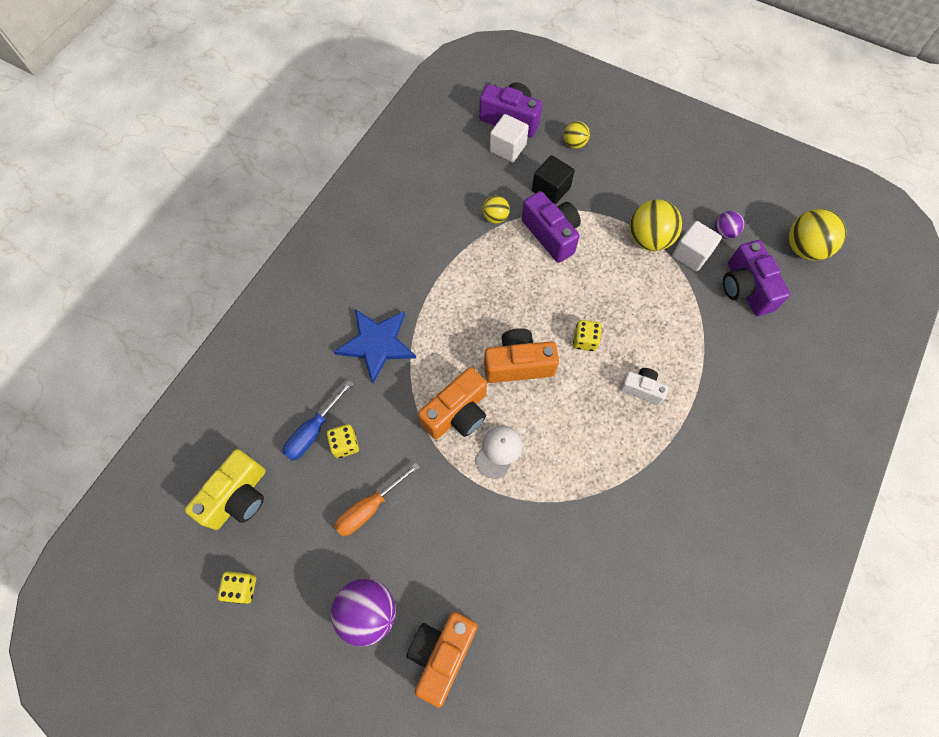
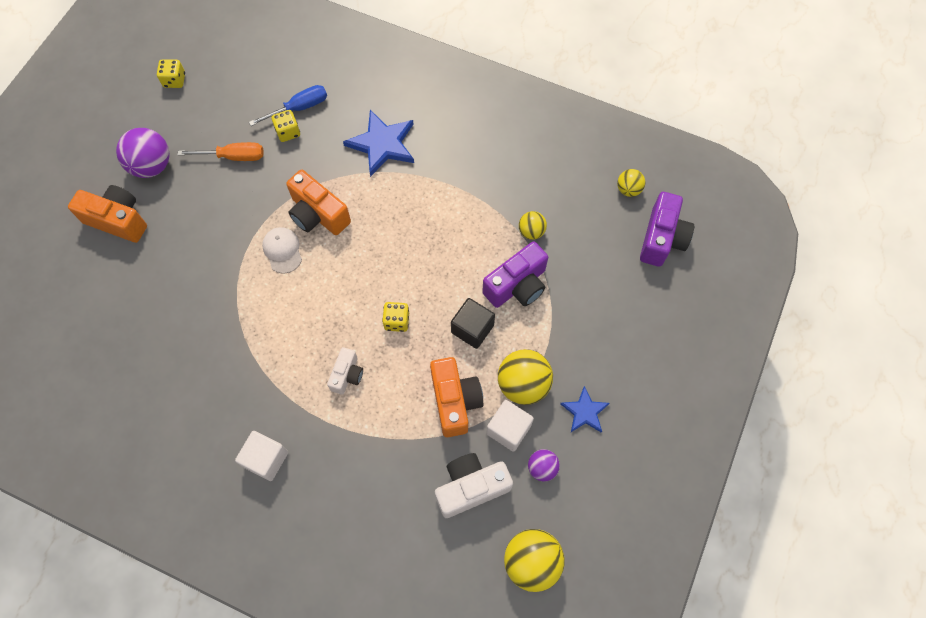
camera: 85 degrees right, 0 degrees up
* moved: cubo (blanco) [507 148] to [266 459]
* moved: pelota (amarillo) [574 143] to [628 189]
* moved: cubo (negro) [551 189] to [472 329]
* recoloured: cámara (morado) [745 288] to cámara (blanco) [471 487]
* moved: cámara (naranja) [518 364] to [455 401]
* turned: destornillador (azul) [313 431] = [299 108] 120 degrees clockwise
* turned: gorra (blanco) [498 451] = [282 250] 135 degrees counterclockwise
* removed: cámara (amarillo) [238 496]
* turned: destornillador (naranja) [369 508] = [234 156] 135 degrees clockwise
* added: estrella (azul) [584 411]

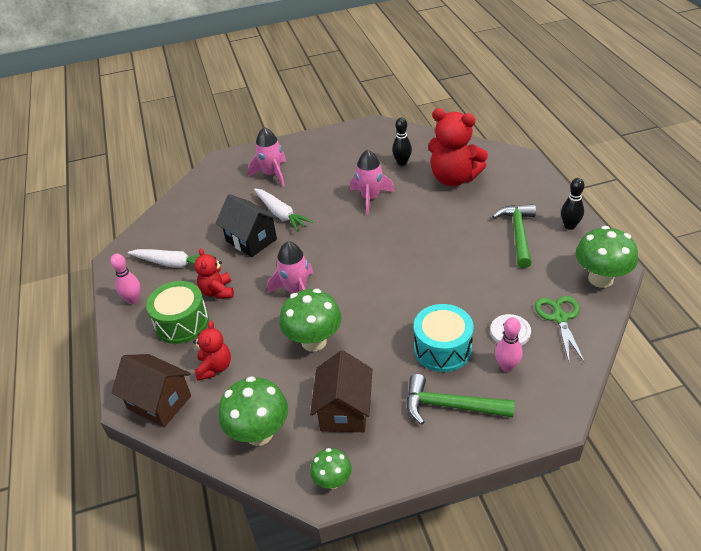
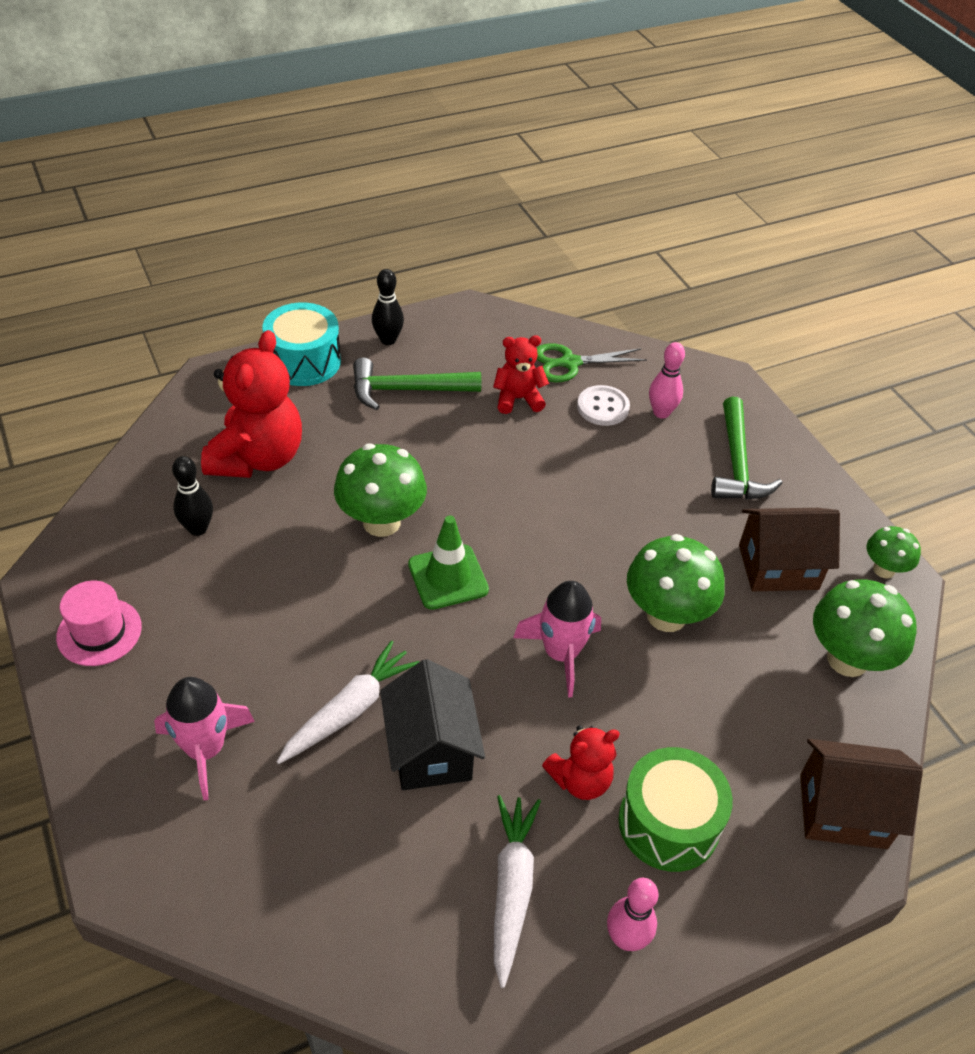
camera: 105 degrees left, 5 degrees up
* removed: cohete (rosa) [370 198]
* turned: casa (negro) [251 240] = [431 750] 45 degrees counterclockwise
* moved: seta (verde) [600 279] to [381 522]
* moved: tambor (turquesa) [442 349] to [304 361]
* moved: osito (rojo) [214 367] to [518 399]
* turned: casa (marrón) [159 402] = [842 811] 75 degrees clockwise
* added: cono de tráfico (verde) [448 577]
* added: sombrero (rosa) [99 632]

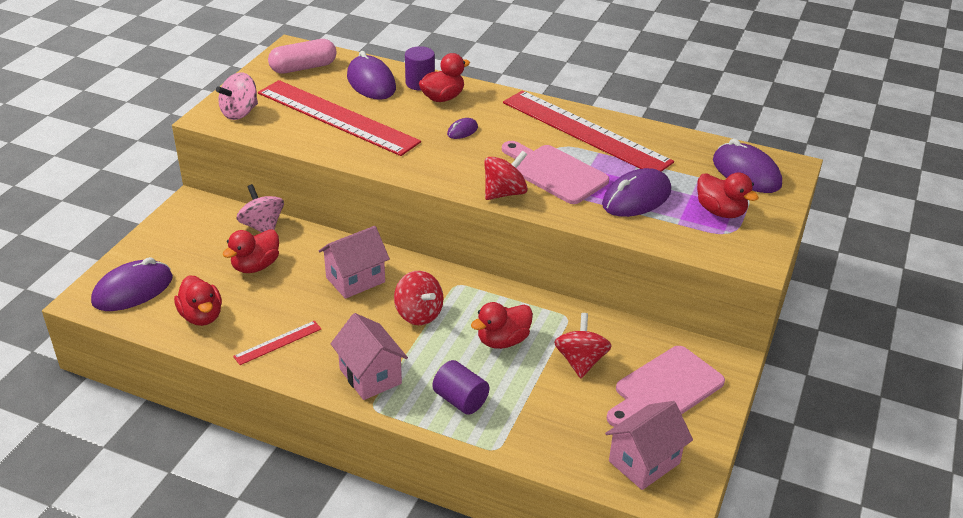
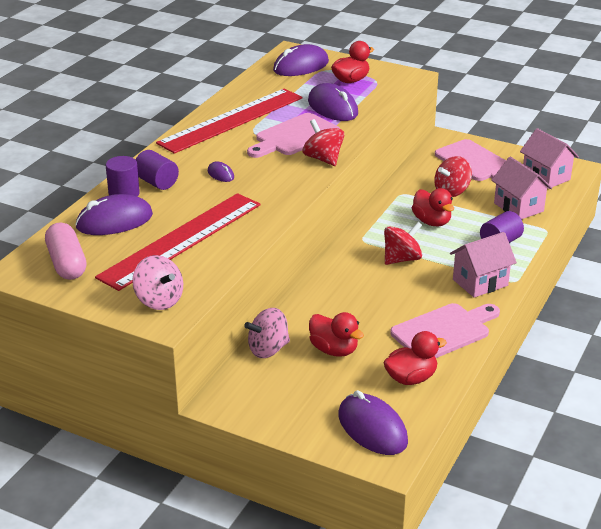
camera: 85 degrees left, 5 degrees down
* replaced: pato (rojo) [443 98] to cilindro (morado) [157 182]
* moved: casa (rosa) [355 280] to [518 207]
* turned: peonza (rojo) [580 361] = [452 191] 45 degrees counterclockwise
* replaced: regla (rojo) [278 342] to tabla de cortar (rosa) [444 331]

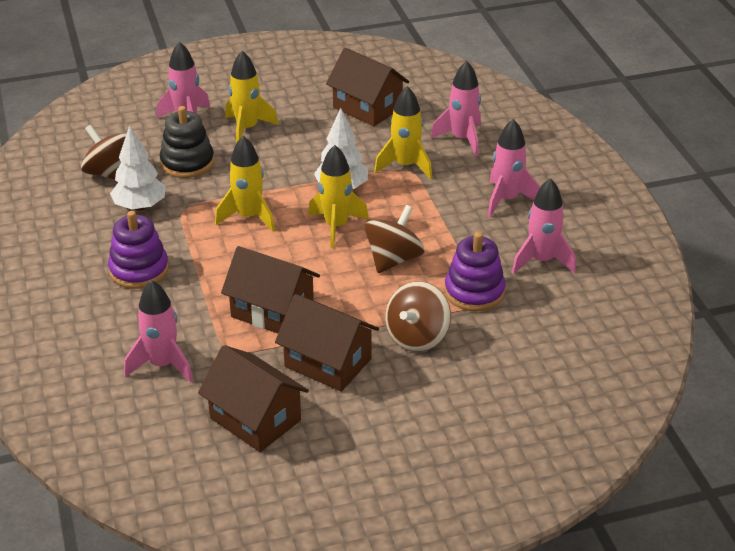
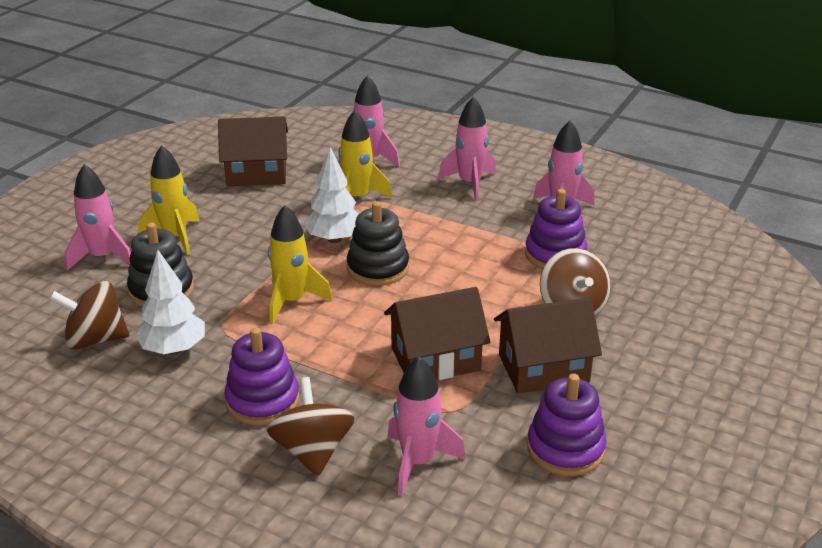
camera: 45 degrees left, 5 degrees down
* replaced: cohete (amarillo) [336 226] to juguete apilable (negro) [378 268]
* moved: peonza (marrón) [393 259] to [312 451]
* replaced: casa (marrón) [255 419] to juguete apilable (morado) [565 449]

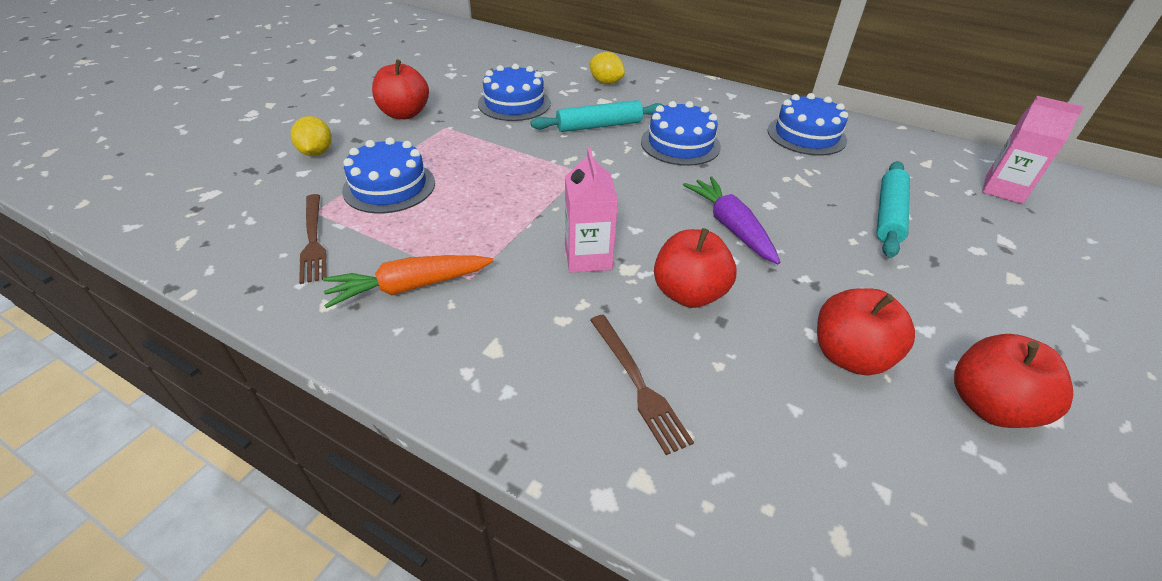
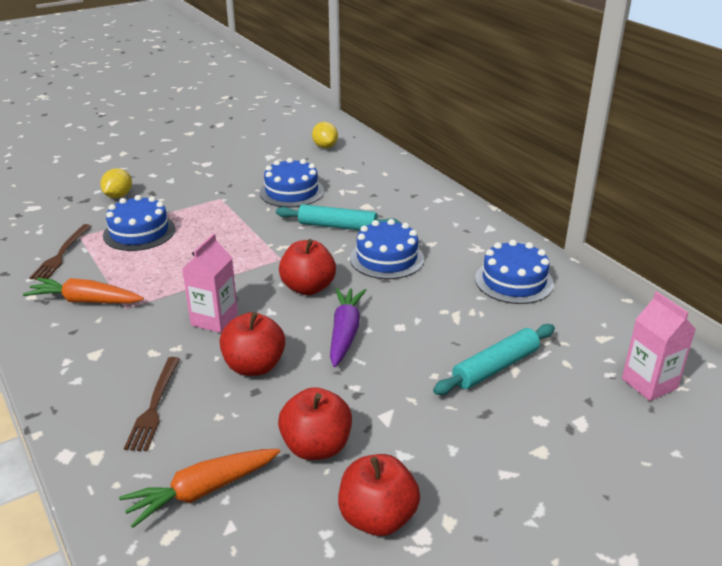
camera: 30 degrees right, 10 degrees down
* moved: limón (amarillo) [606 82] to [325 146]
* moved: manzana (rojo) [404 114] to [308 288]
* added: zanahoria (naranja) [202 491]

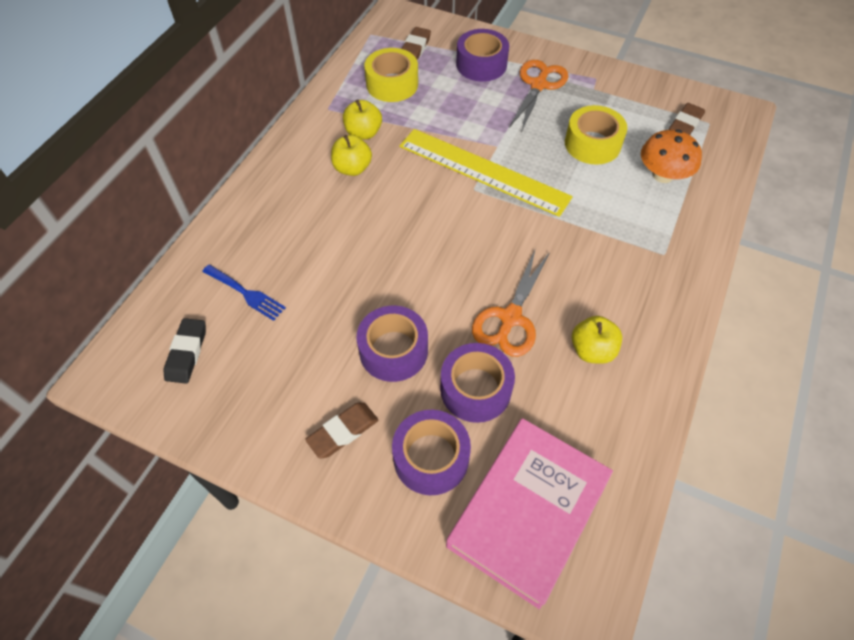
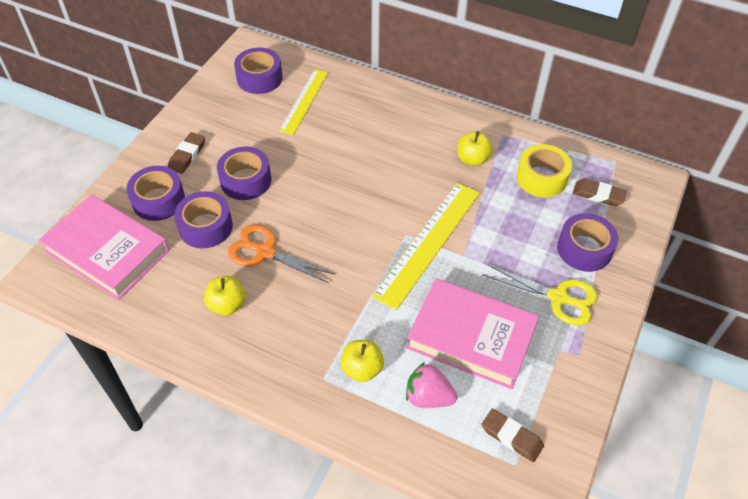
camera: 90 degrees right, 5 degrees down
* recoloured: tijeras (naranja) [538 85] to tijeras (amarillo) [558 297]
* replaced: cinta adhesiva (amarillo) [592 144] to libro (rosa) [471 337]
* replaced: seta (naranja) [662 175] to fresa (rosa) [428 397]
* moved: manzana (amarillo) [352 168] to [362 369]
* replaced: tenedor (azul) [246 293] to regla (amarillo) [304 101]
* replaced: goma de borrar (negro) [187 353] to cinta adhesiva (morado) [259 78]
* turned: goma de borrar (marrón) [343 432] = [187 155] 60 degrees clockwise

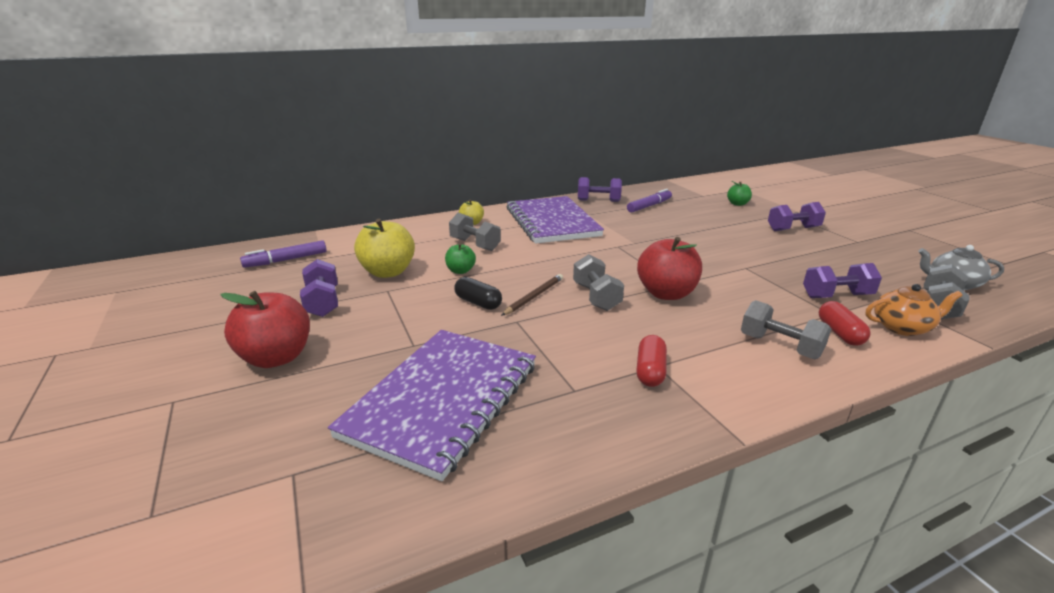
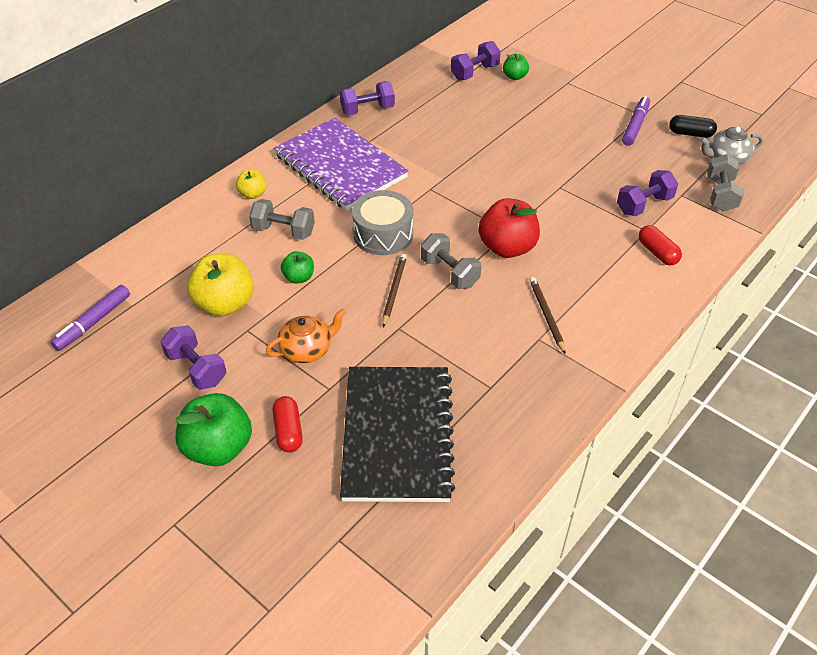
camera: 25 degrees left, 20 degrees up
* moved: rotulador (morado) [649 206] to [635 126]
* moved: mancuerna (morado) [793 229] to [474 72]
* moved: cápsula (negro) [478 303] to [690 133]
* moved: tetera (naranja) [902 327] to [307 349]
* recoloured: manzana (rojo) [276 357] to manzana (verde) [218 448]
* removed: mancuerna (gris) [780 346]
* recoloured: cuaderno (morado) [442 400] to cuaderno (negro) [397 435]
* moved: cápsula (rojo) [650 371] to [288 431]
* added: tambor (gris) [383 234]
* added: lápiz (marrón) [546 315]

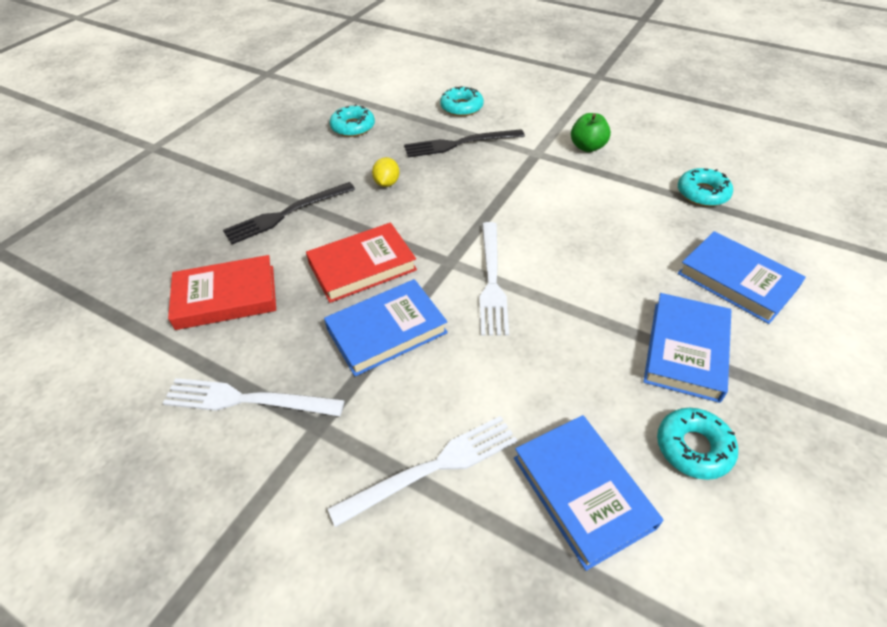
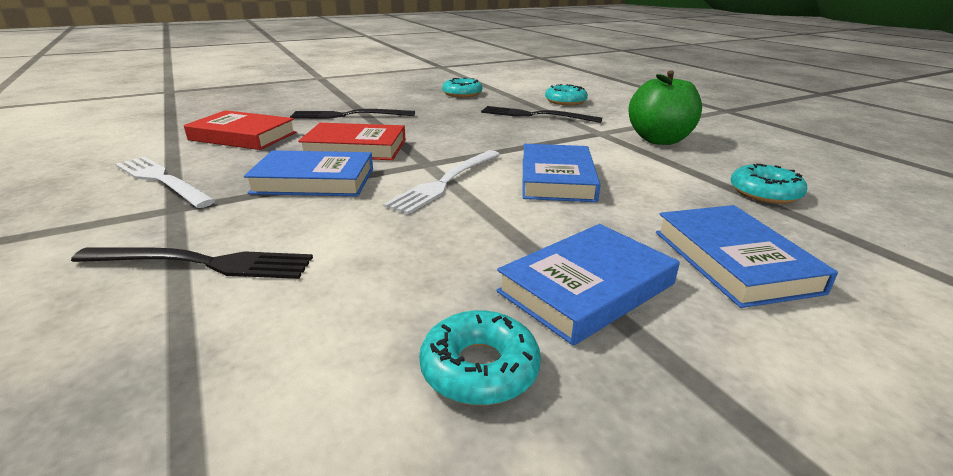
camera: 30 degrees right, 20 degrees down
* resized: manzana (verde) [587 147] = [659 140] x1.61
* removed: limón (amarillo) [387 183]
* moved: libro (azul) [582 492] to [556 179]
* recoloured: tenedor (blanco) [432 468] to tenedor (negro) [202 263]

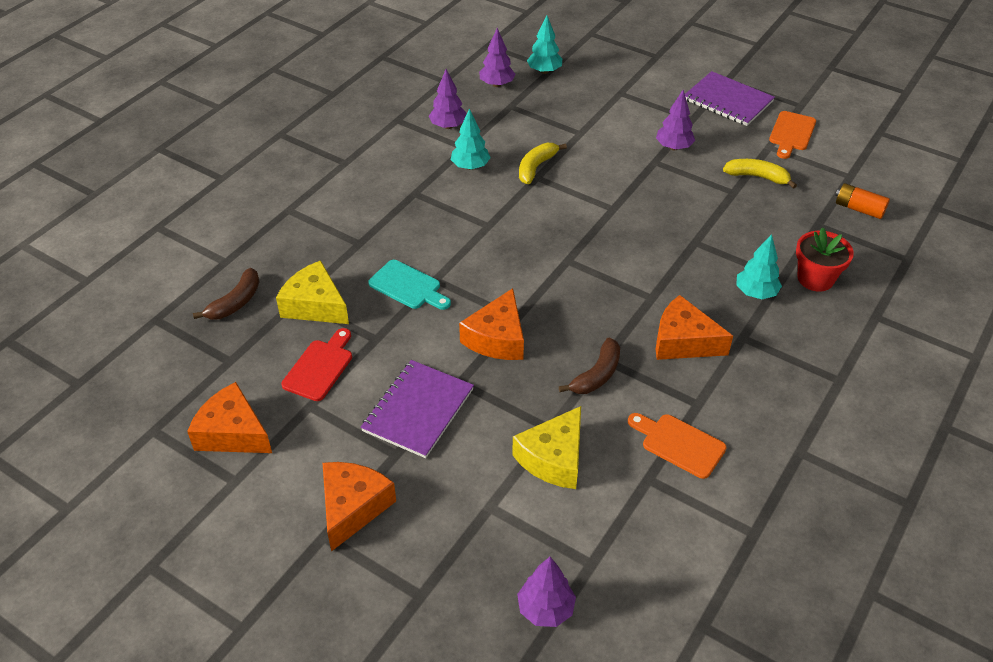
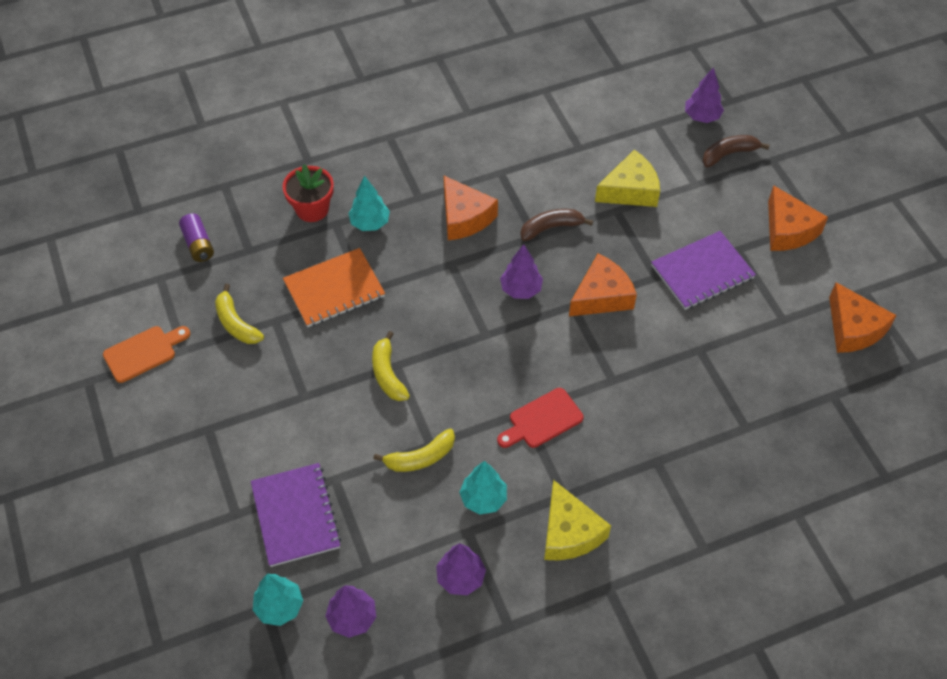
camera: 145 degrees left, 10 degrees up
* moved: cuaderno (morado) [728 101] to [295 515]
* moved: árbol (morado) [673 147] to [521 289]
* recoloured: pila (naranja) [859 209] to pila (morado) [198 244]
* moved: queso (amarillo) [315 305] to [569 532]
* removed: tabla de cortar (turquesa) [408 286]
* moved: plátano (marrón) [235 302] to [729 154]
* moved: tabla de cortar (rojo) [320 367] to [542 420]
* removed: tabla de cortar (naranja) [679 444]
* turned: queso (naranja) [352 507] = [788 230] 75 degrees counterclockwise
* added: cuaderno (naranja) [334 289]
* added: plátano (amarillo) [388 374]

